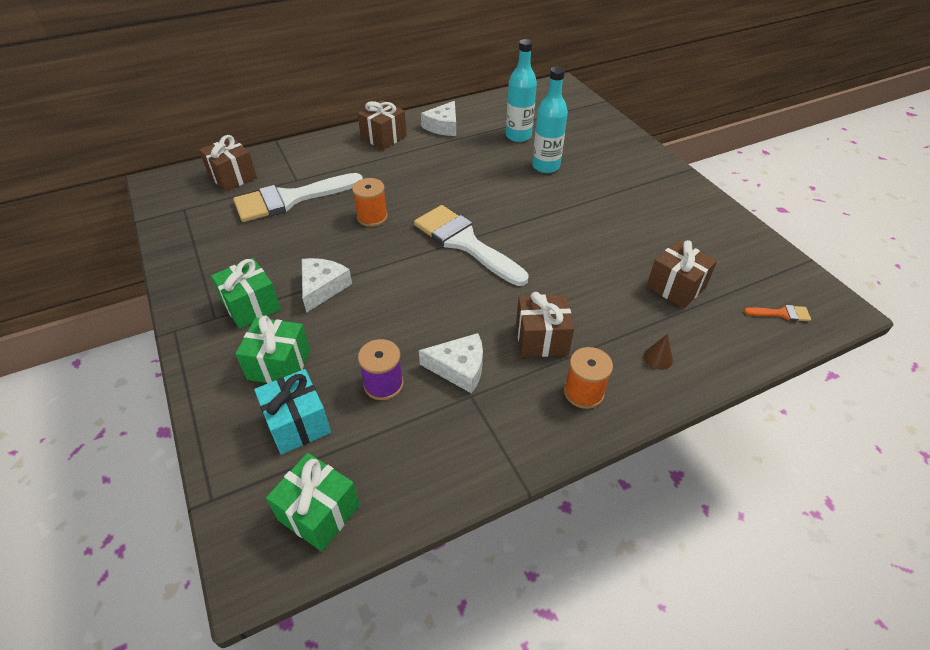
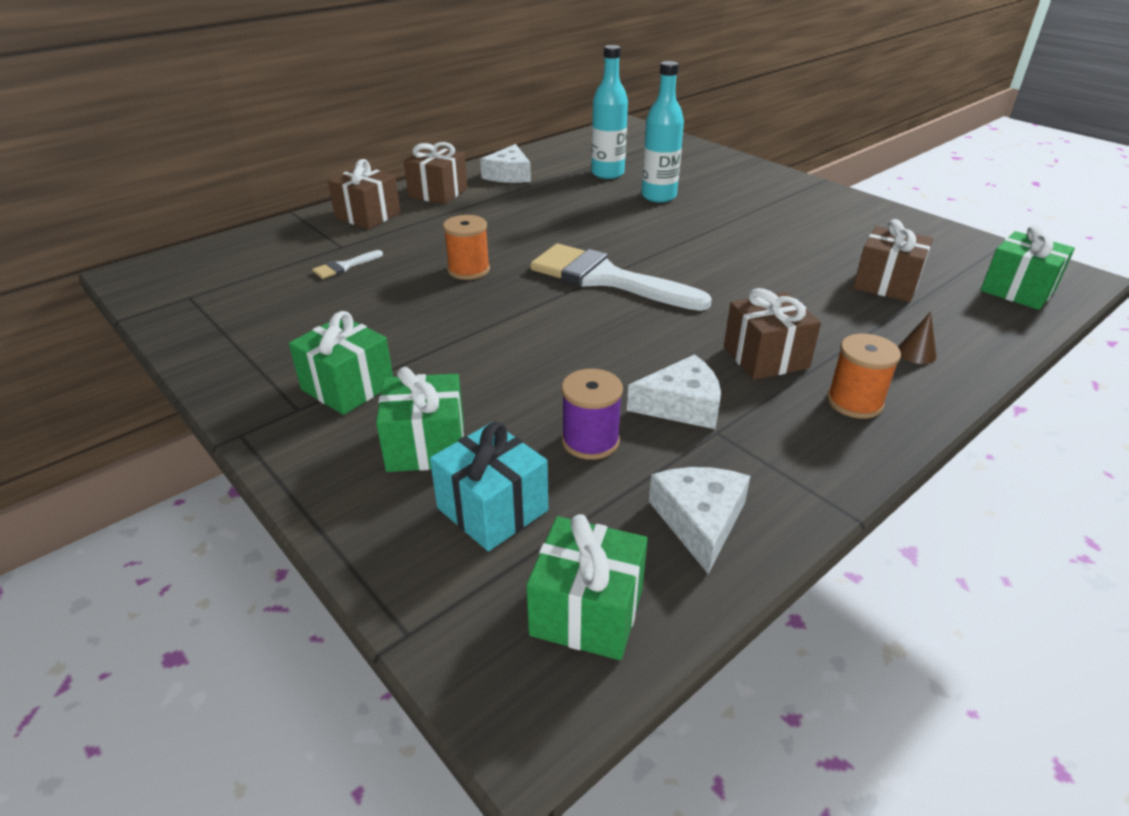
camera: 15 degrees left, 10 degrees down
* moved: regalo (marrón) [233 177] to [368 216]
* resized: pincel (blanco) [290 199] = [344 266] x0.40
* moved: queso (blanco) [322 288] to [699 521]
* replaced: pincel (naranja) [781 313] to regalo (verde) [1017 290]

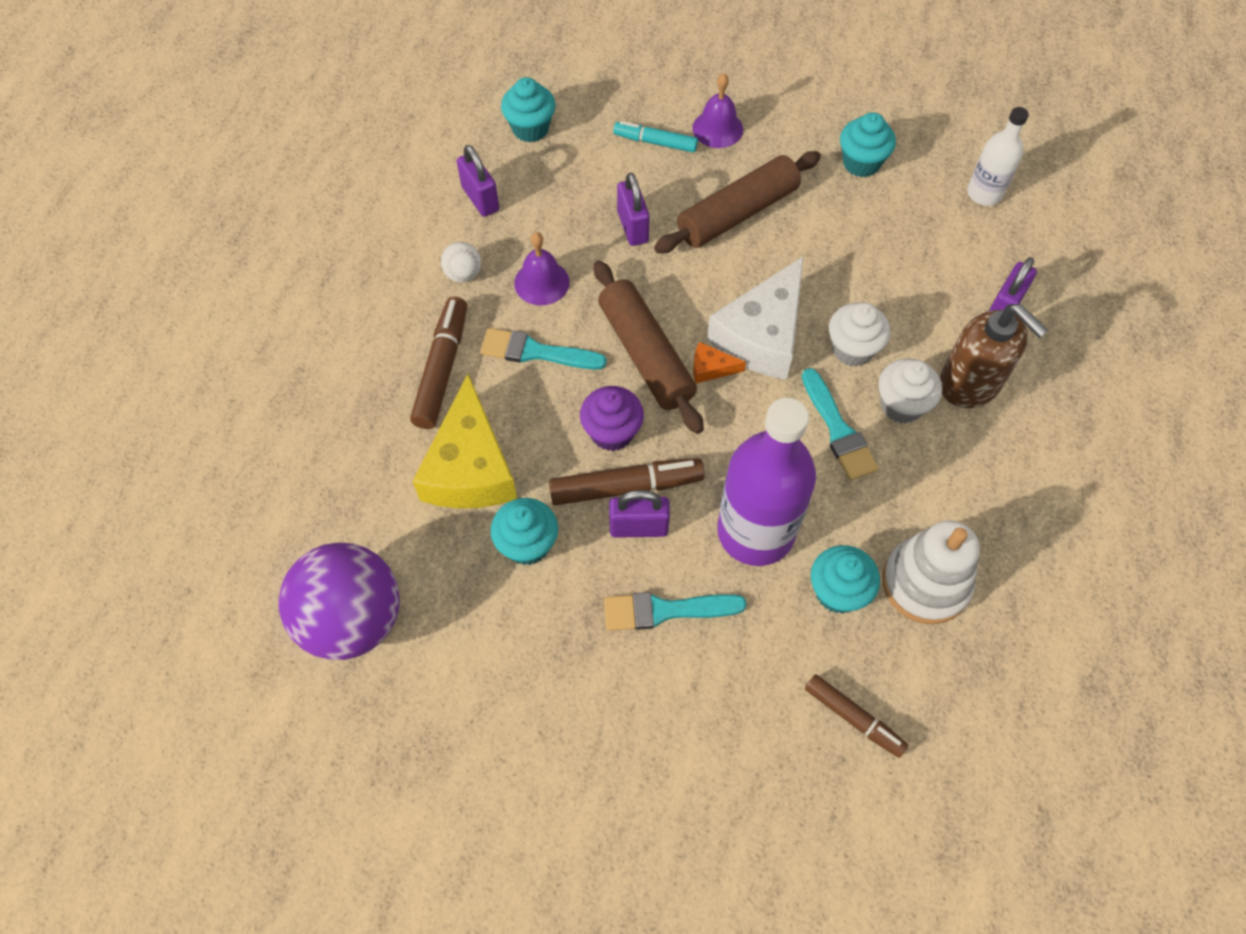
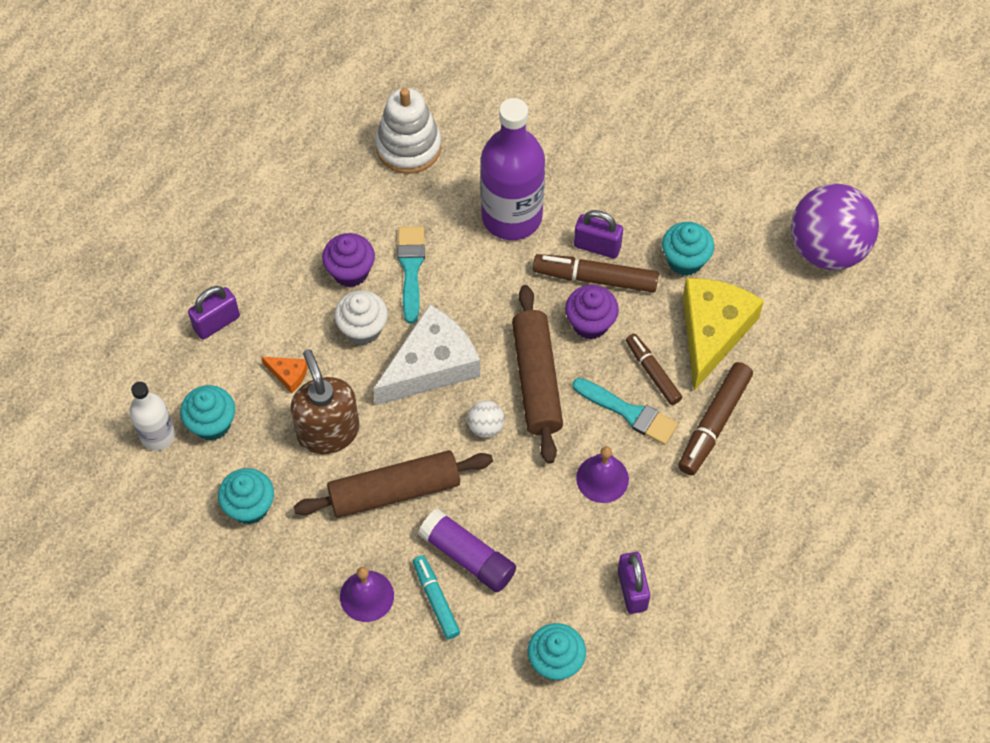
camera: 160 degrees left, 0 degrees up
* turned: rotulador (turquesa) [655 142] = [436 600] 150 degrees counterclockwise
* removed: candado (morado) [632 227]
* moved: pelota (blanco) [463 274] to [486 427]
* moved: dispensador de jabón (marrón) [970 383] to [328 431]
* moved: queso (naranja) [711 368] to [288 375]
* recoloured: magdalena (blanco) [901 405] to magdalena (morado) [350 272]
* moved: magdalena (turquesa) [838 592] to [212 424]
* removed: pincel (turquesa) [665 610]
* moved: rotulador (marrón) [853 718] to [652 372]
* added: barra de pegamento (morado) [467 556]

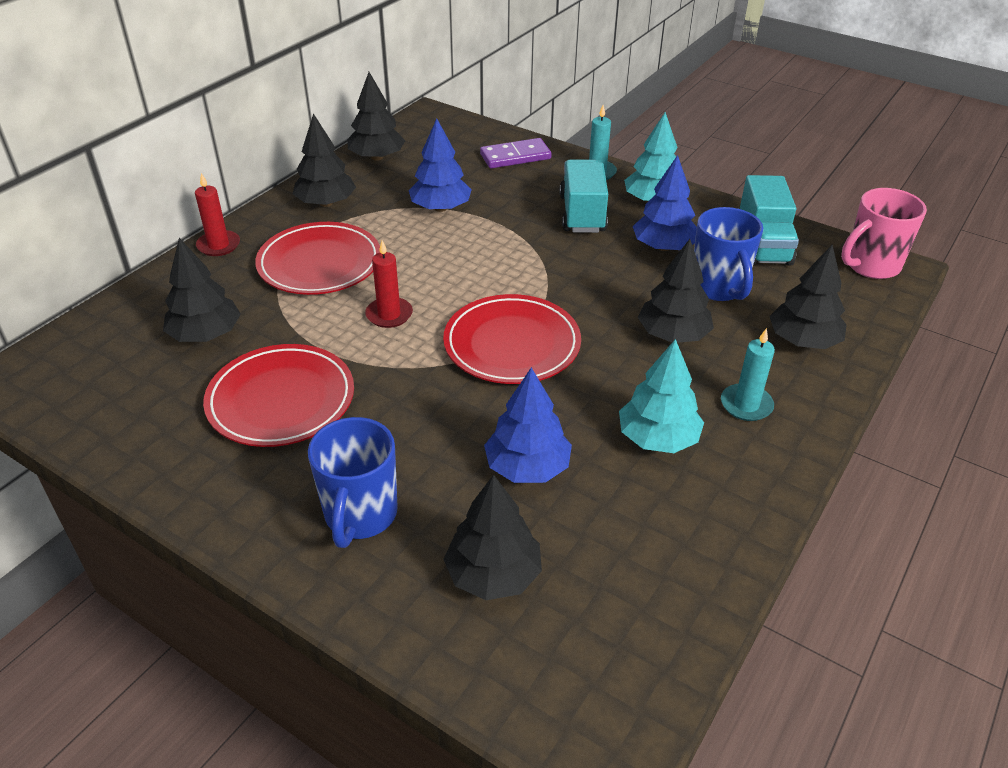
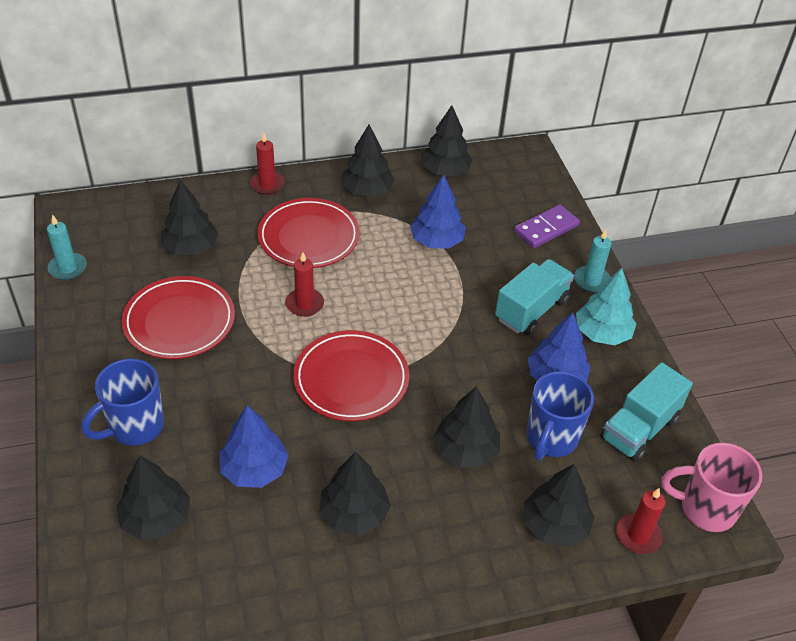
camera: 40 degrees right, 5 degrees up
* turned: ficha de dominó (morado) [515 156] = [546 228] 60 degrees counterclockwise
* moved: vela (turquesa) [746 405] to [67 268]
* recoloured: árbol (turquesa) [657 438] to árbol (negro) [354 514]
* added: vela (rojo) [638 535]

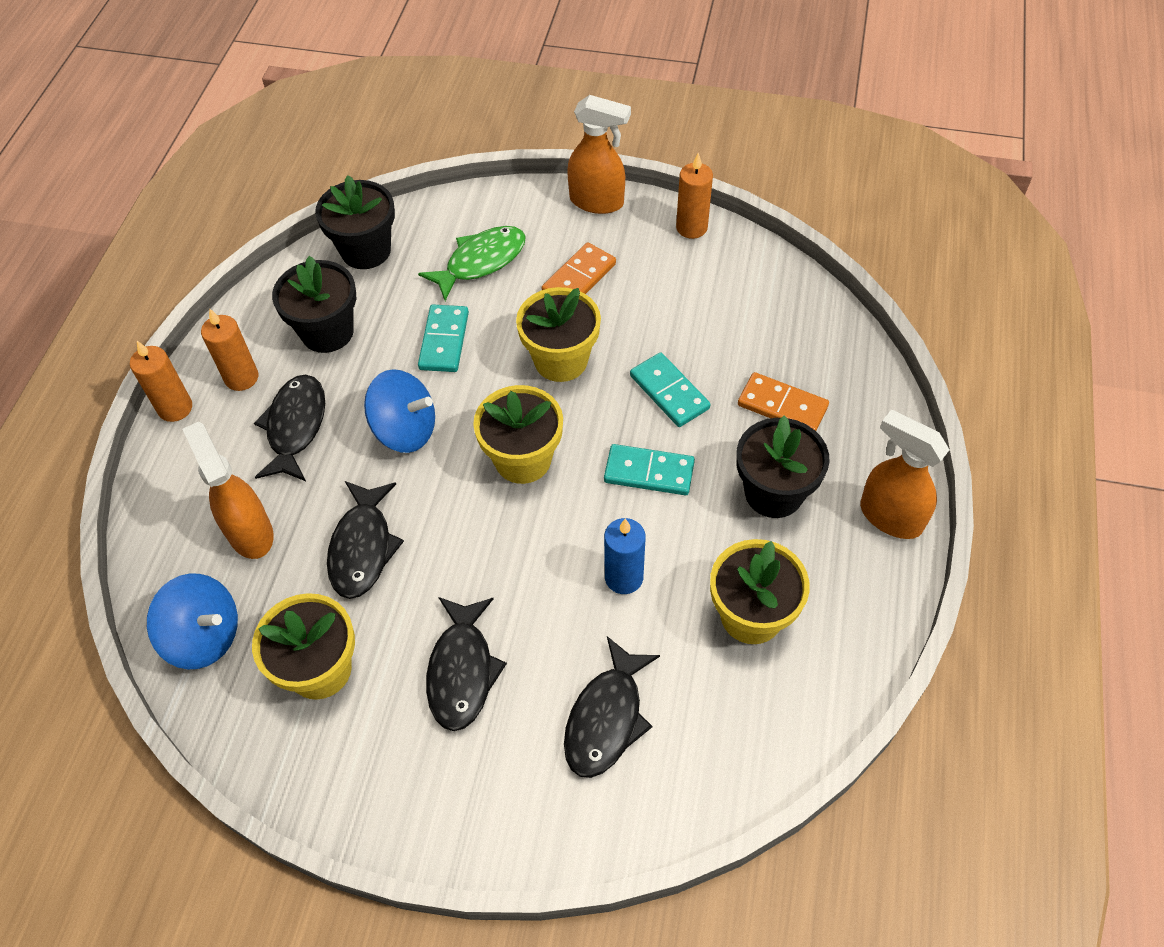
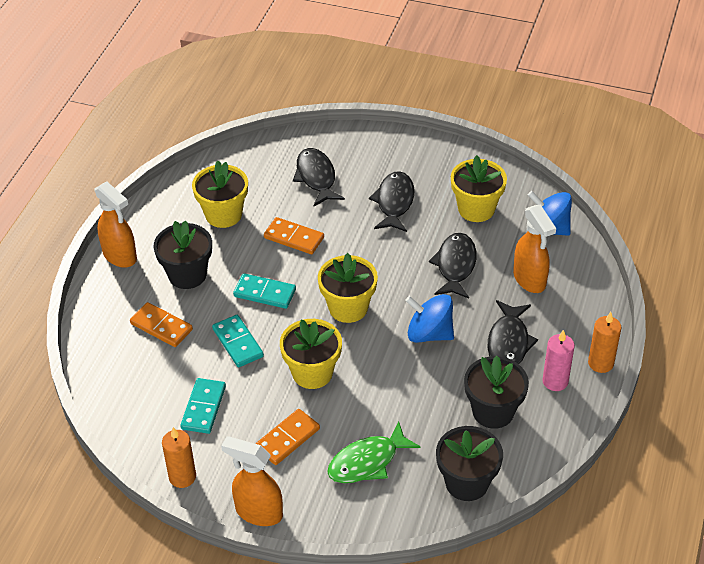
camera: 175 degrees left, 10 degrees down
* moved: ficha de dominó (turquesa) [444 341] to [203 408]
* recoloured: vela (naranja) [241 378] to vela (rosa) [555 381]
* replaced: vela (azul) [624 577] to ficha de dominó (naranja) [294 238]
* turned: pez (negro) [606 718] = [316 177] 45 degrees counterclockwise

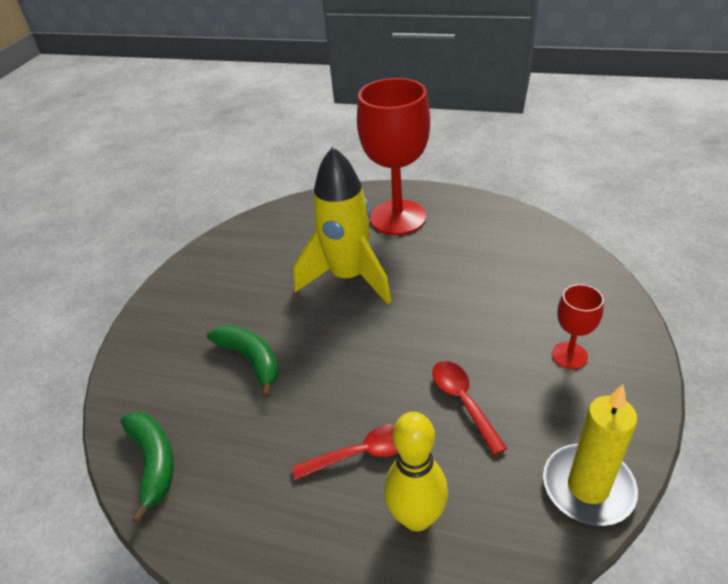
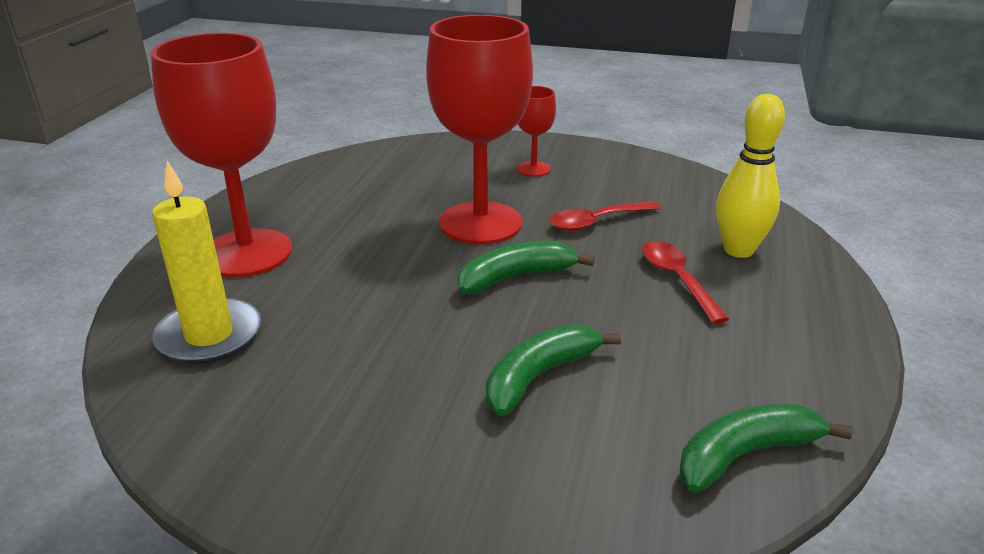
camera: 95 degrees left, 10 degrees down
* removed: cohete (amarillo) [349 278]
* moved: vela (amarillo) [588 487] to [209 336]
* added: copa (rojo) [480 223]
* added: plátano (verde) [516 277]

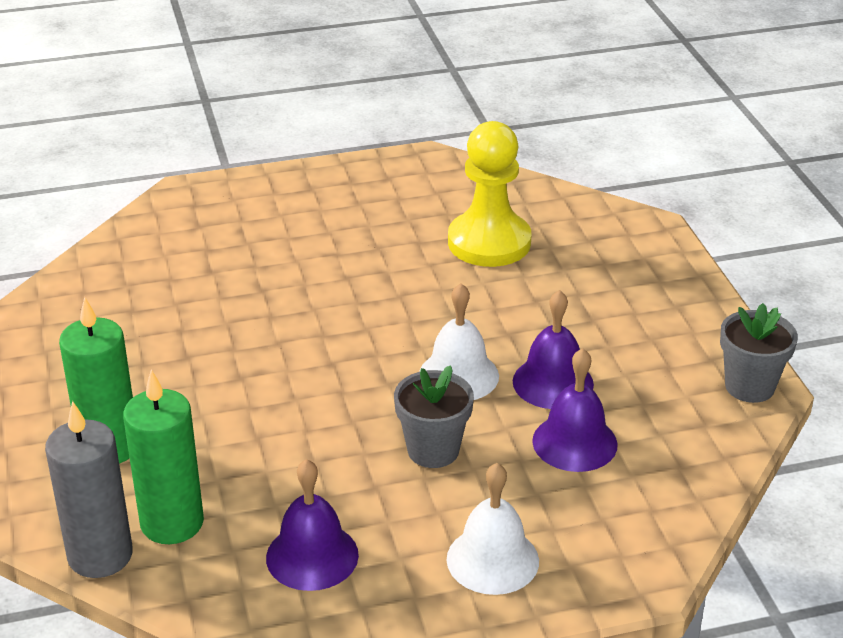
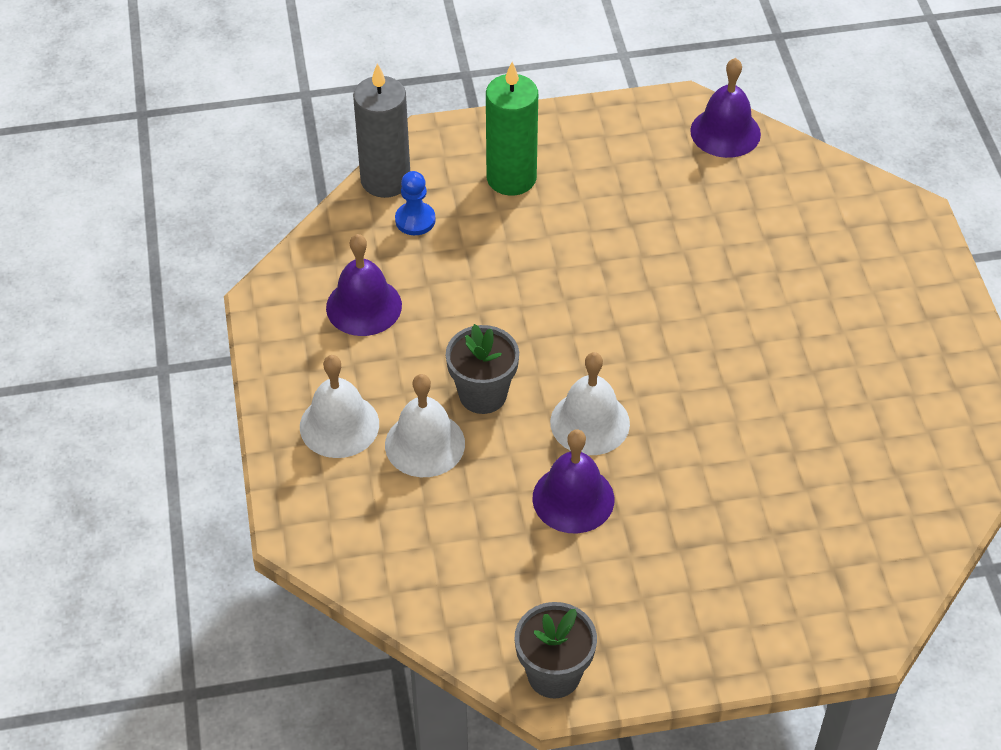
camera: 95 degrees right, 15 degrees up
* removed: peón (amarillo) [489 242]
* moved: campana (morado) [574 442] to [725 132]
* replaced: vela (verde) [172 523] to peón (azul) [415 220]
* added: campana (blanco) [425 444]

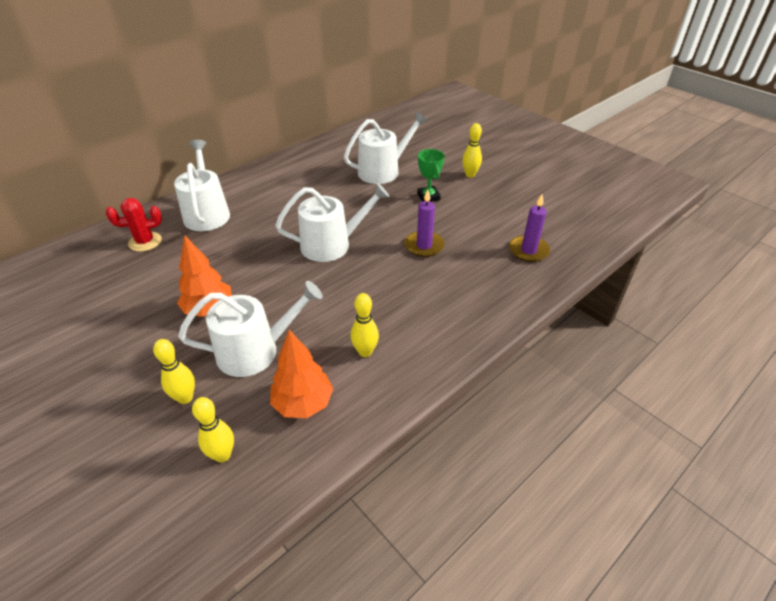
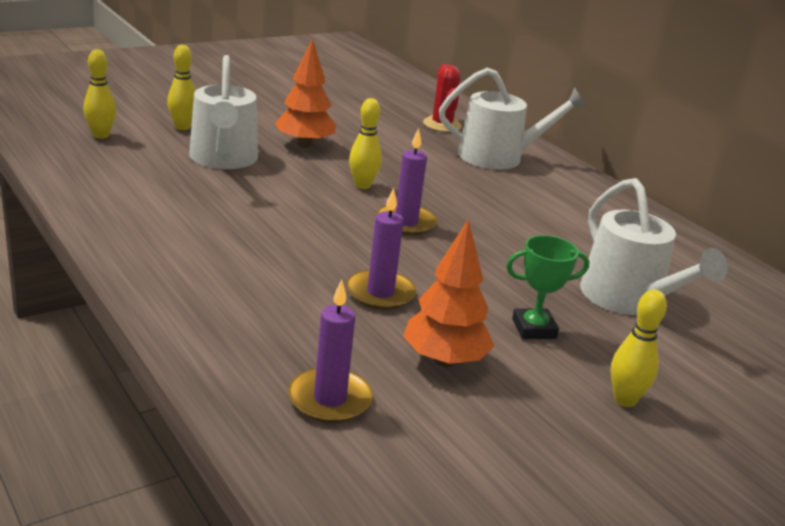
camera: 95 degrees right, 15 degrees down
* replaced: regadera (blanco) [331 244] to vela (morado) [406 223]
* moved: bolo (amarillo) [365 352] to [362 185]
* moved: árbol (naranja) [303 403] to [444 361]

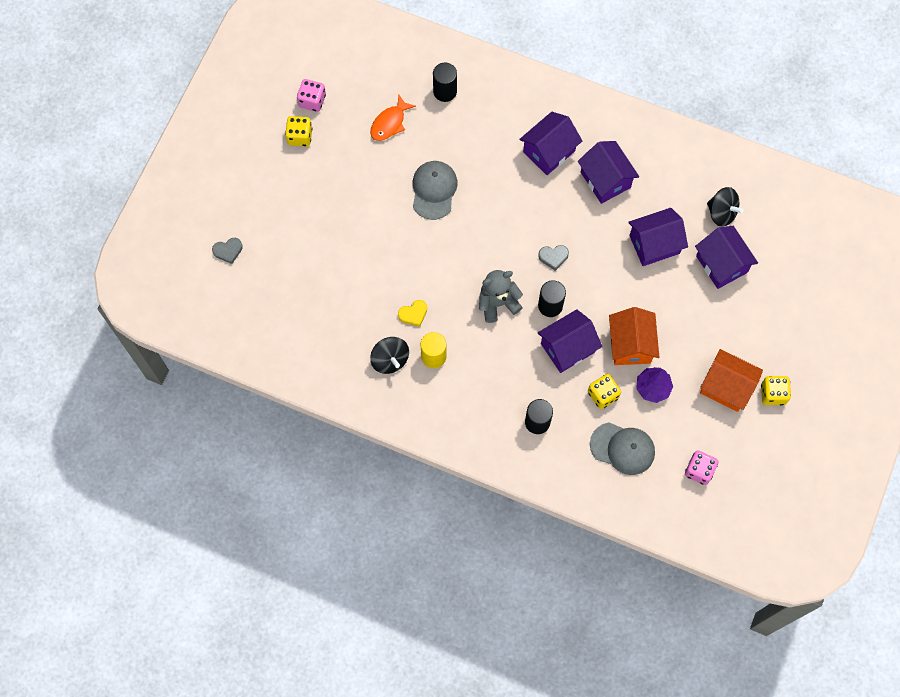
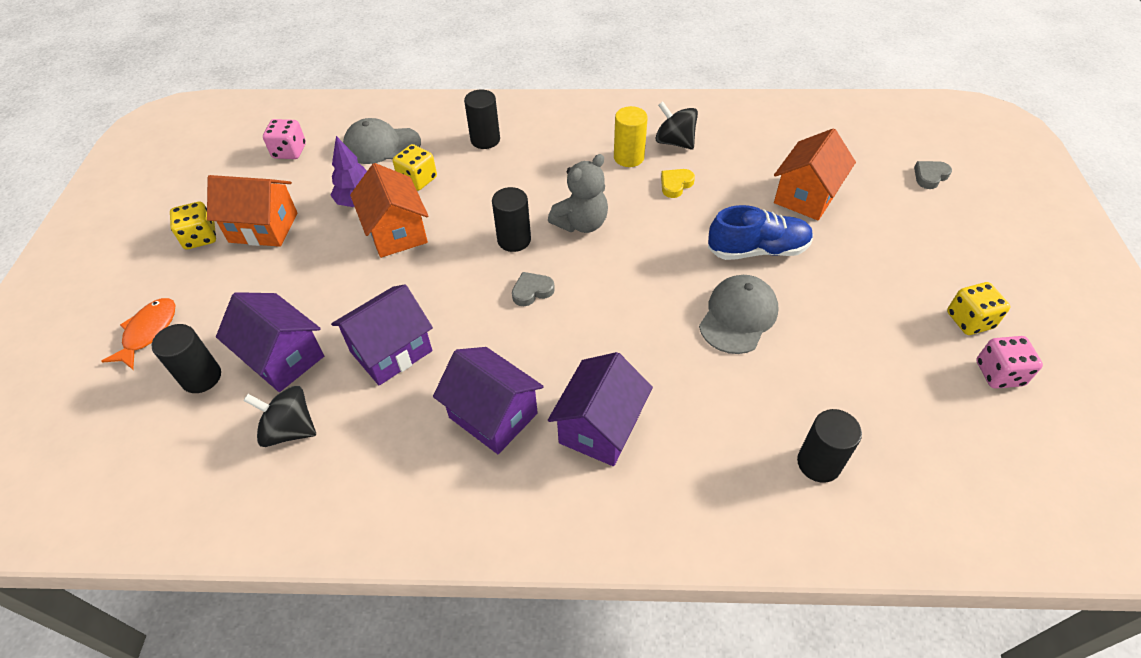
camera: 160 degrees right, 20 degrees down
* moved: pez (naranja) [389 123] to [148 332]
* turned: gorra (gris) [434 190] = [738 316] 135 degrees counterclockwise
* removed: casa (morado) [567 348]
* added: casa (naranja) [806 196]
* added: zapato (azul) [757 250]
* added: cilindro (negro) [201 377]

